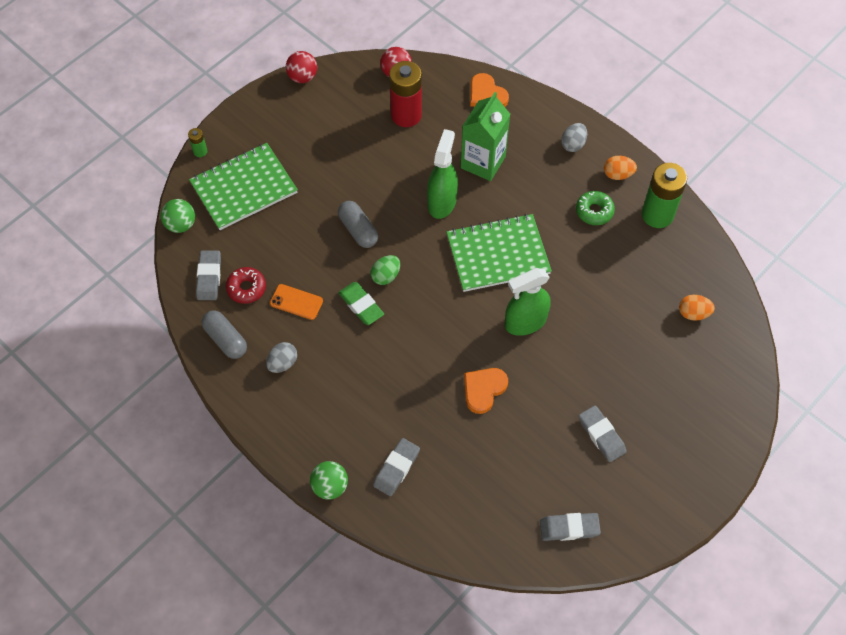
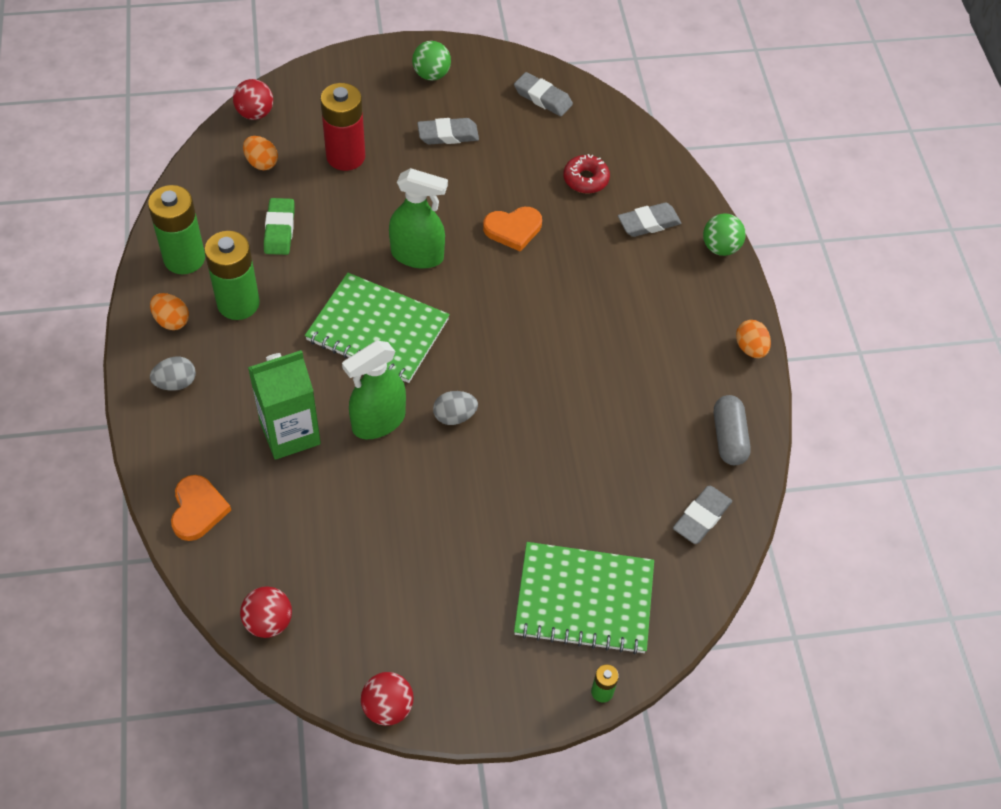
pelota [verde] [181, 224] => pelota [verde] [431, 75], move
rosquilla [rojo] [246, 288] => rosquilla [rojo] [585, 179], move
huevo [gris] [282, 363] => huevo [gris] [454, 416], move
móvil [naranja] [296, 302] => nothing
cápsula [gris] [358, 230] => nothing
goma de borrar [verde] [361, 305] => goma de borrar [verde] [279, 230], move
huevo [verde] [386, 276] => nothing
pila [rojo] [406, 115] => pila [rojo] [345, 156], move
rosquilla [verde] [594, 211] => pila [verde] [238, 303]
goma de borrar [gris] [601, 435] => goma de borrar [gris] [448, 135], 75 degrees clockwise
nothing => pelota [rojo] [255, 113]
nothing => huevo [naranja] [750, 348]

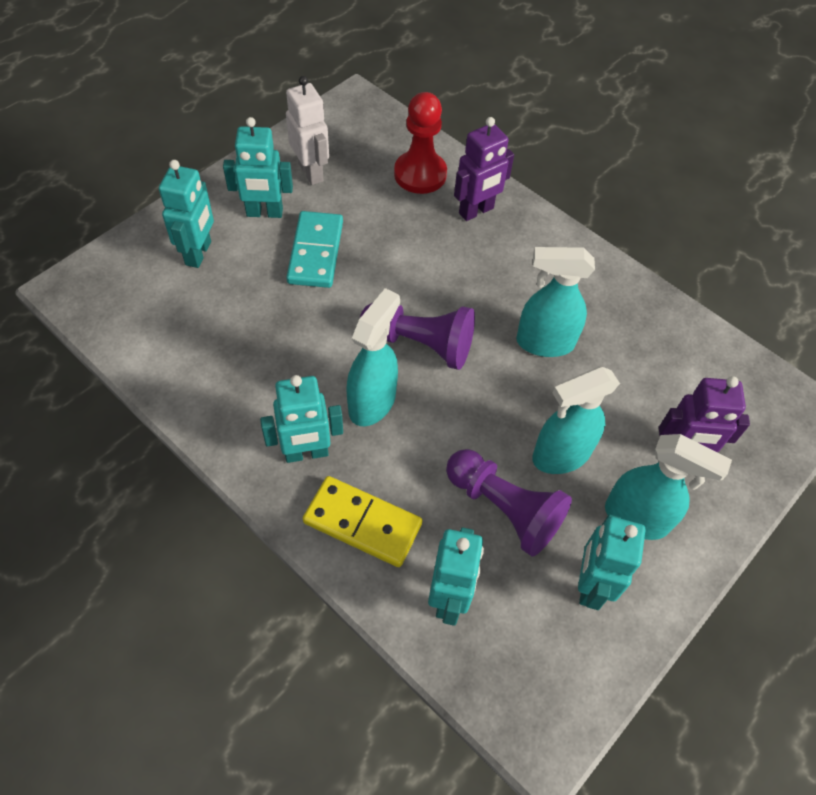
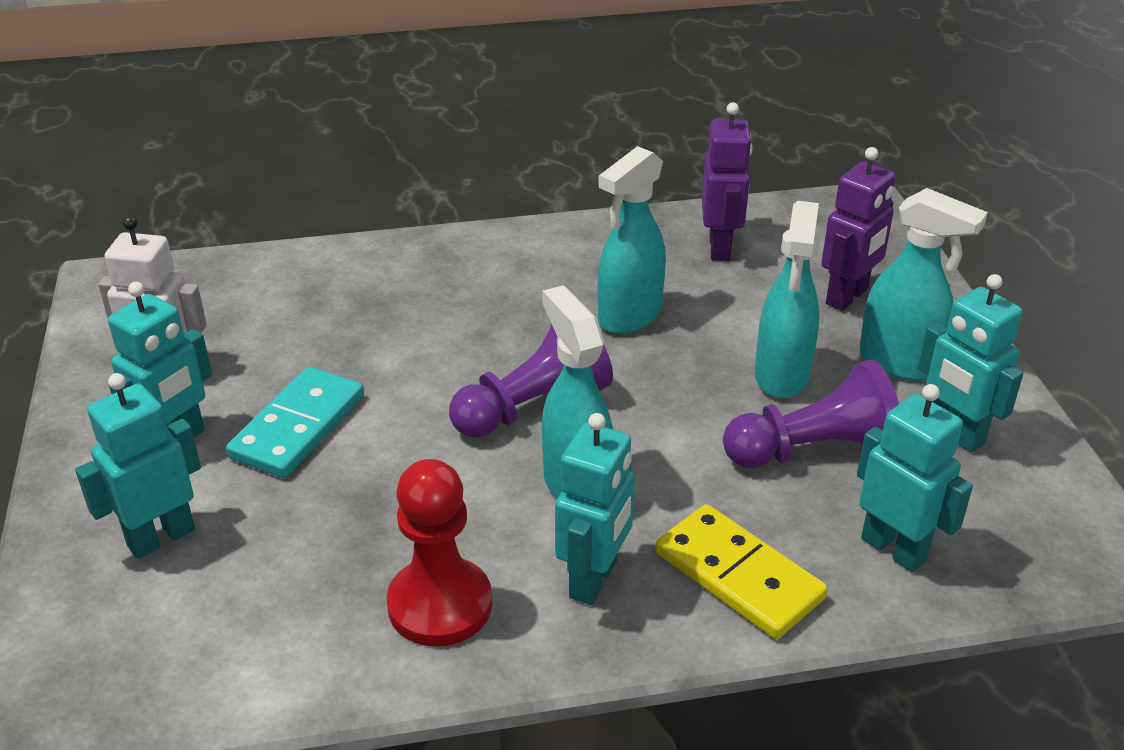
robot [turquesa] [199, 253] => robot [turquesa] [161, 537], 90 degrees counterclockwise
ficha de dominó [turquesa] [315, 252] => ficha de dominó [turquesa] [298, 426], 75 degrees clockwise
ficha de dominó [amarillo] [362, 523] => ficha de dominó [amarillo] [739, 575], 75 degrees clockwise
peón [rojo] [420, 174] => peón [rojo] [440, 605], move
robot [morado] [476, 211] => robot [morado] [720, 248], move
pulverizador [turquesa] [637, 518] => pulverizador [turquesa] [900, 363], 60 degrees clockwise

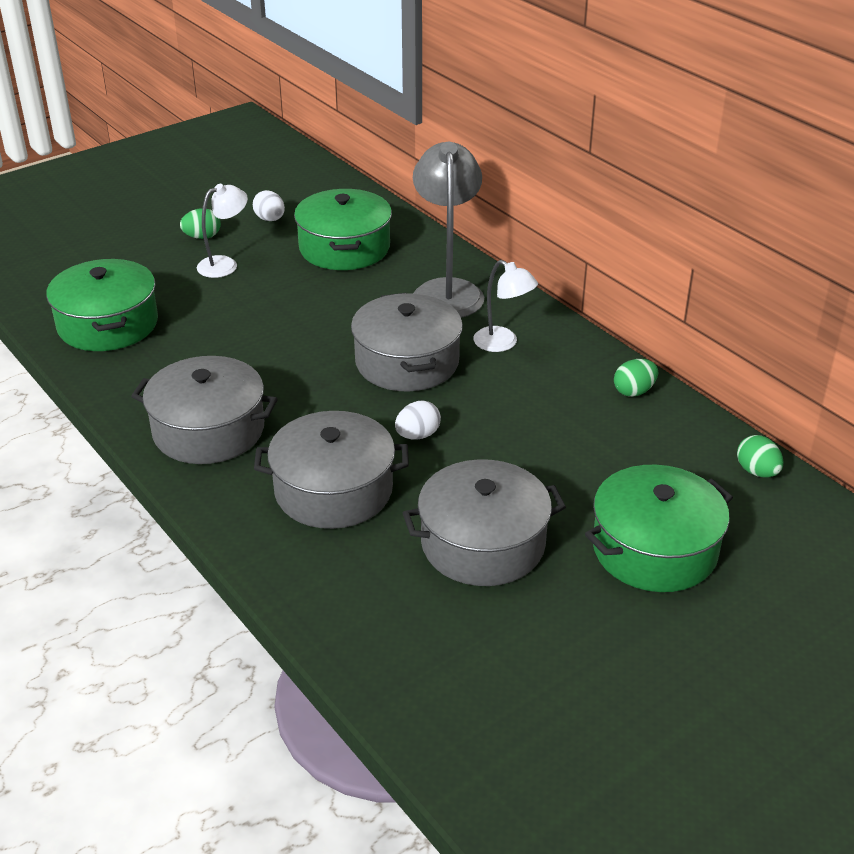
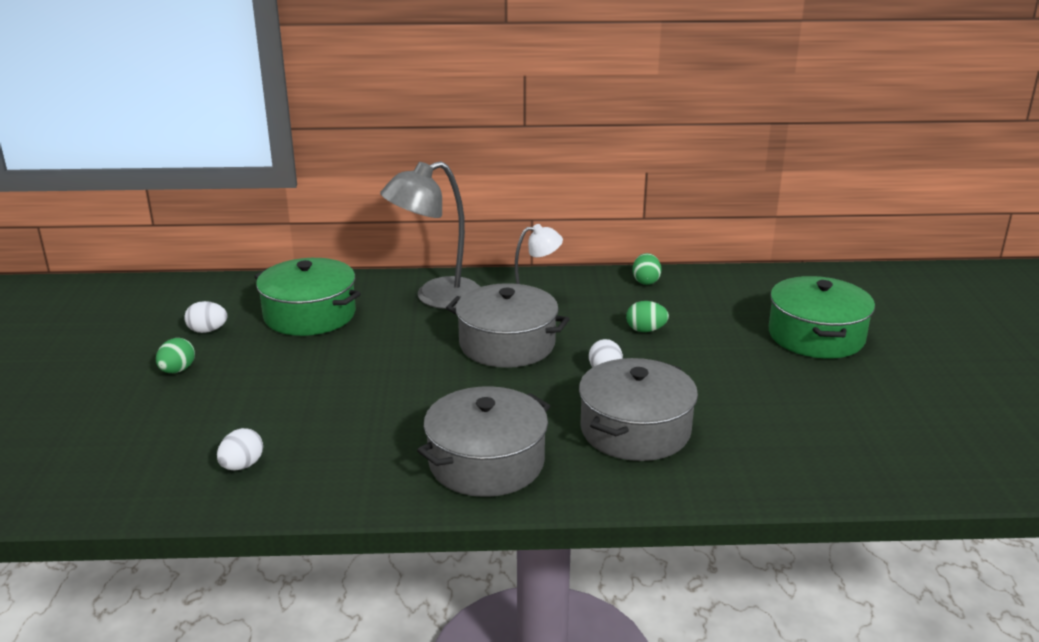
olla [verde] [108, 324] => huevo [blanco] [242, 466]
lámpara [blanco] [225, 264] => nothing
olla [gris] [483, 543] => nothing
lámpara [gris] [447, 290] => lámpara [gris] [436, 297], 60 degrees counterclockwise
huevo [verde] [757, 472] => huevo [verde] [645, 330], move

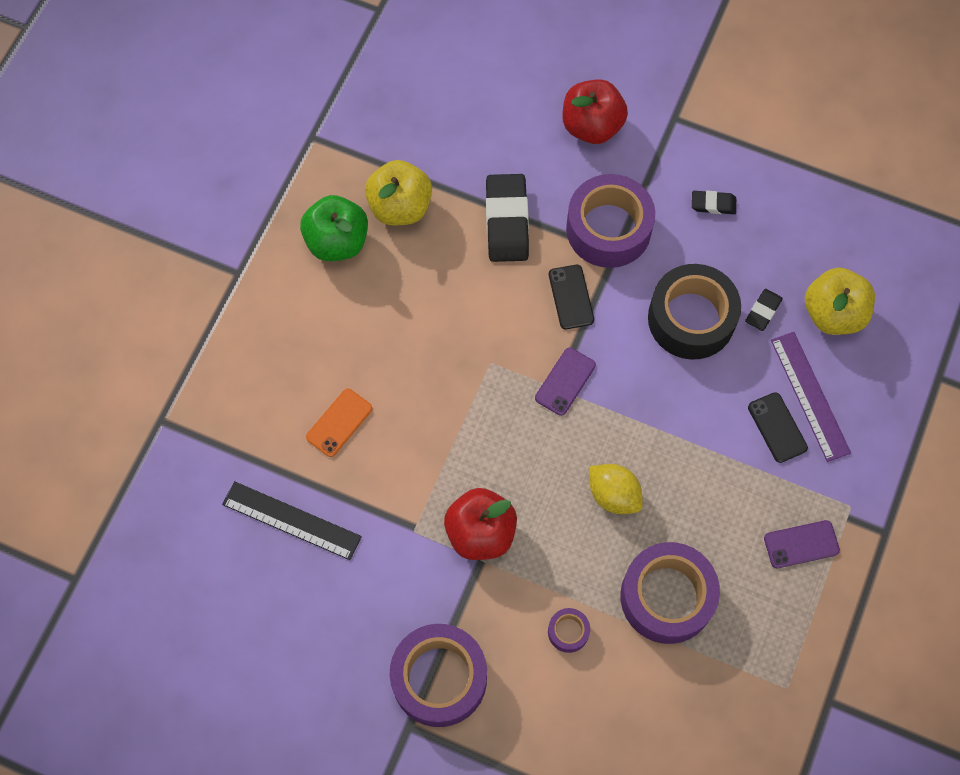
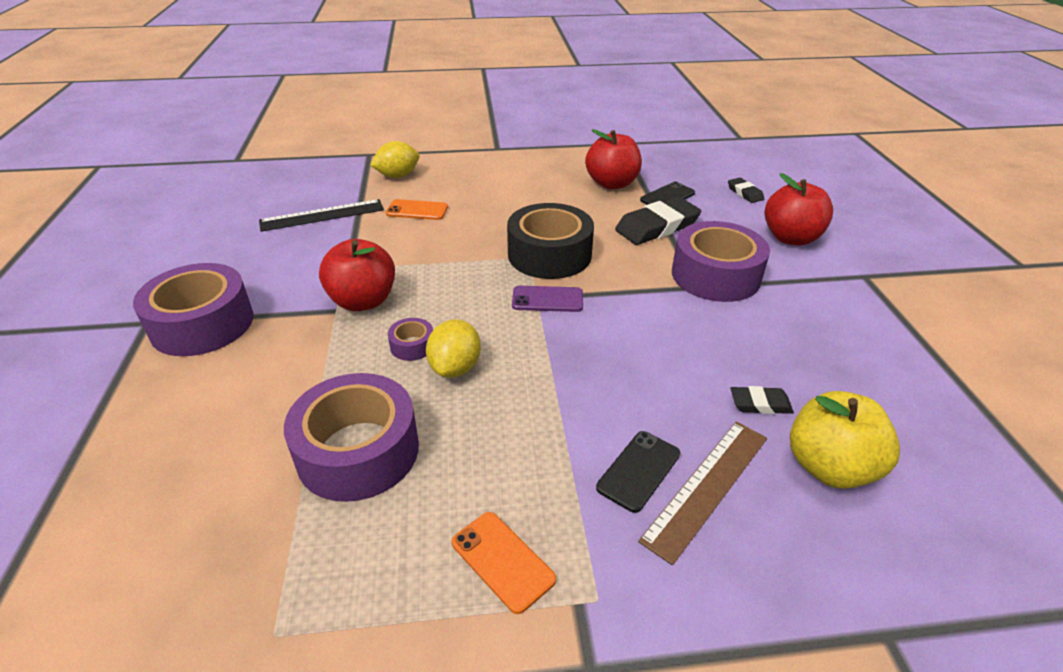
regla [negro] [291, 520] => regla [negro] [322, 215], 75 degrees clockwise
manzana [verde] [337, 241] => nothing
manzana [amarillo] [400, 207] => manzana [rojo] [612, 184]
cinta adhesiva [morado] [568, 632] => cinta adhesiva [morado] [412, 345], move
móvil [negro] [571, 297] => móvil [negro] [667, 197], move
cinta adhesiva [negro] [691, 319] => cinta adhesiva [negro] [549, 255], move
goma de borrar [negro] [713, 204] => goma de borrar [negro] [745, 193], move
móvil [morado] [801, 544] => móvil [naranja] [502, 561]
regla [morado] [810, 396] => regla [marrón] [707, 487]
nothing => limón [amarillo] [398, 176]

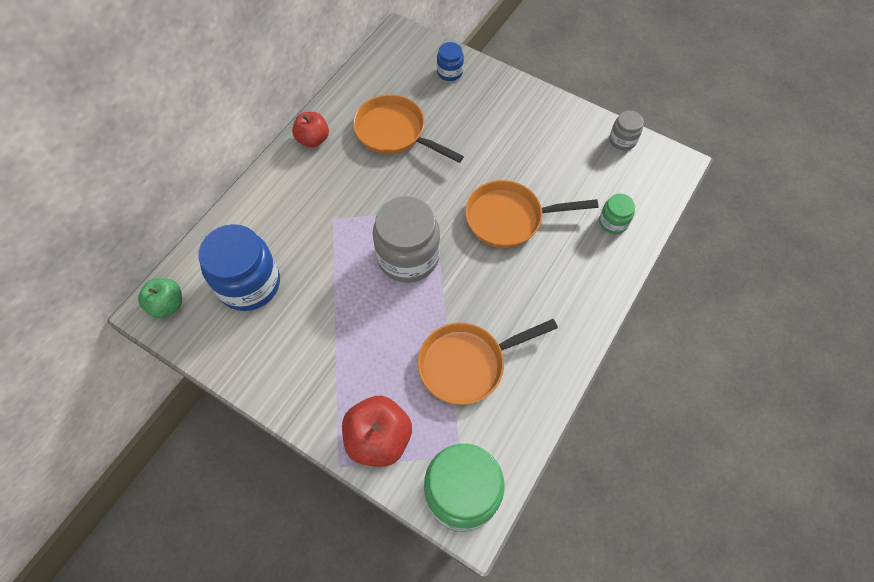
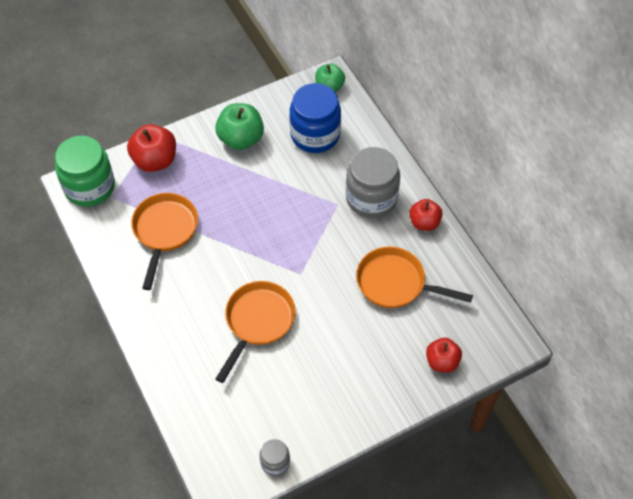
sartén [naranja] [395, 133] => sartén [naranja] [396, 283], 135 degrees counterclockwise
tarro [gris] [408, 257] => tarro [gris] [371, 198], move
tarro [azul] [450, 72] => manzana [rojo] [442, 361]
tarro [verde] [613, 222] => nothing
nothing => manzana [verde] [241, 139]

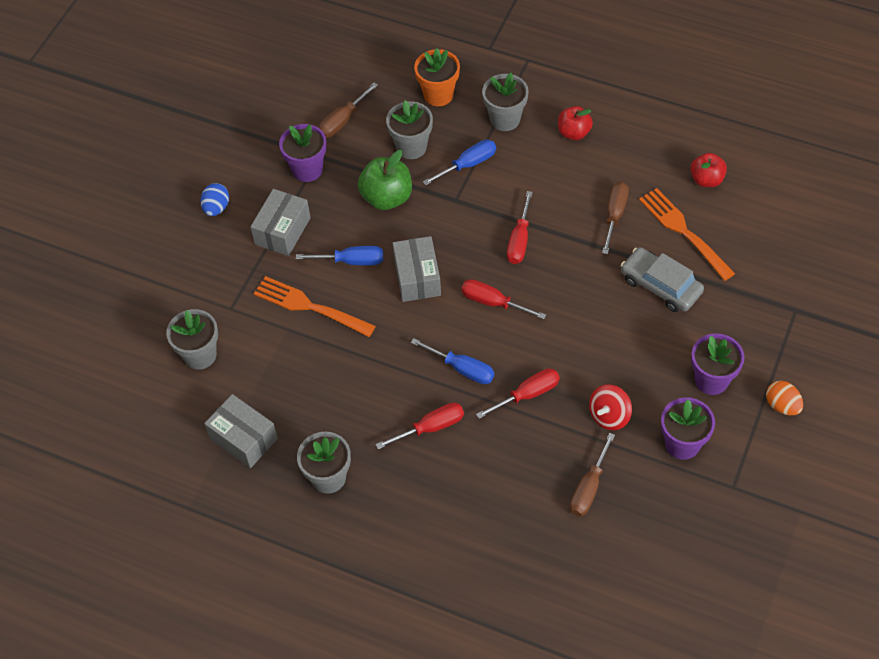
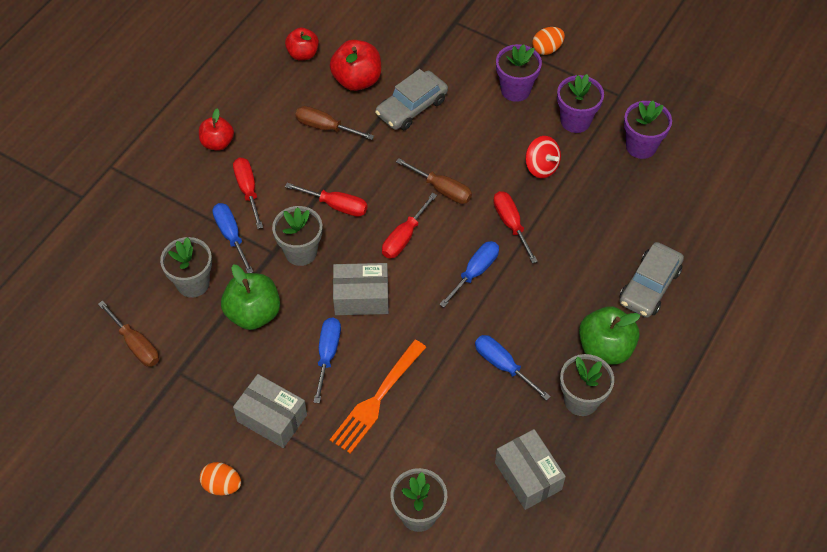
huevo [azul] [216, 208] => huevo [naranja] [222, 485]
caja [gris] [243, 438] => caja [gris] [528, 476], 75 degrees counterclockwise
maceta [morado] [307, 169] => maceta [morado] [641, 146], move
destornillador [rojo] [431, 427] => destornillador [rojo] [248, 190], move
maceta [naranja] [438, 95] => nothing
maceta [gris] [505, 119] => maceta [gris] [301, 252], move
destornillador [marrón] [589, 488] => destornillador [marrón] [442, 189], move
tenedor [naranja] [684, 232] => manzana [rojo] [357, 80]
nothing => destornillador [azul] [503, 365]
nothing => manzana [verde] [605, 348]
nothing => coche [gris] [649, 286]

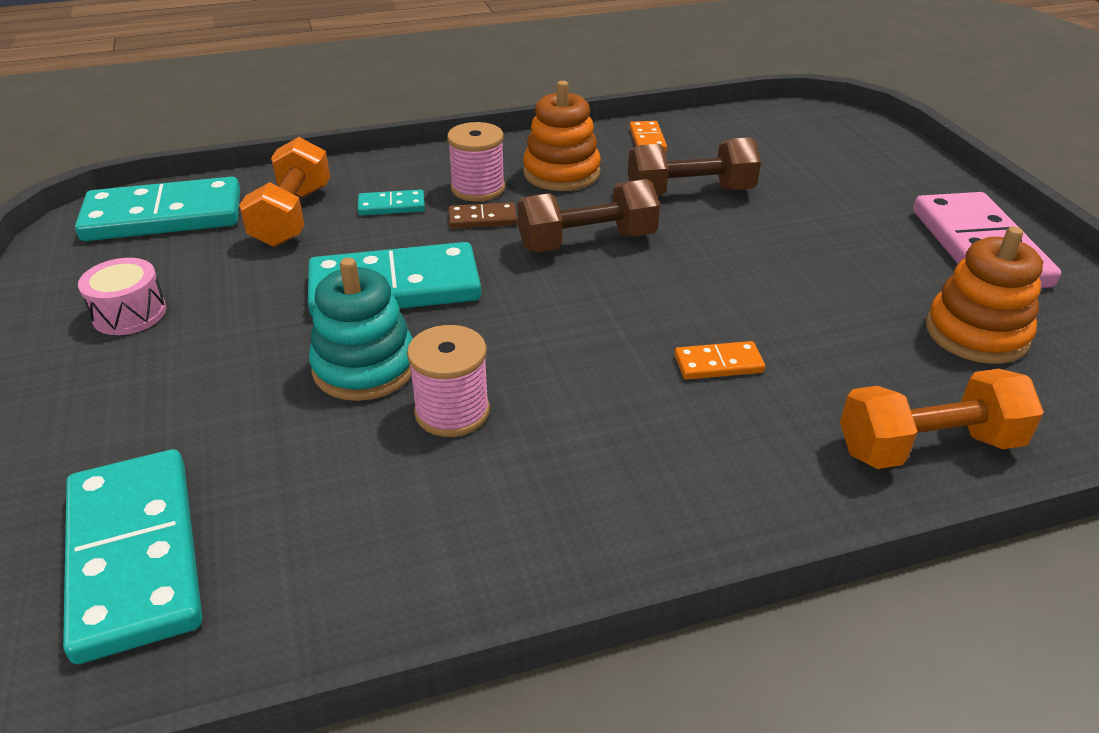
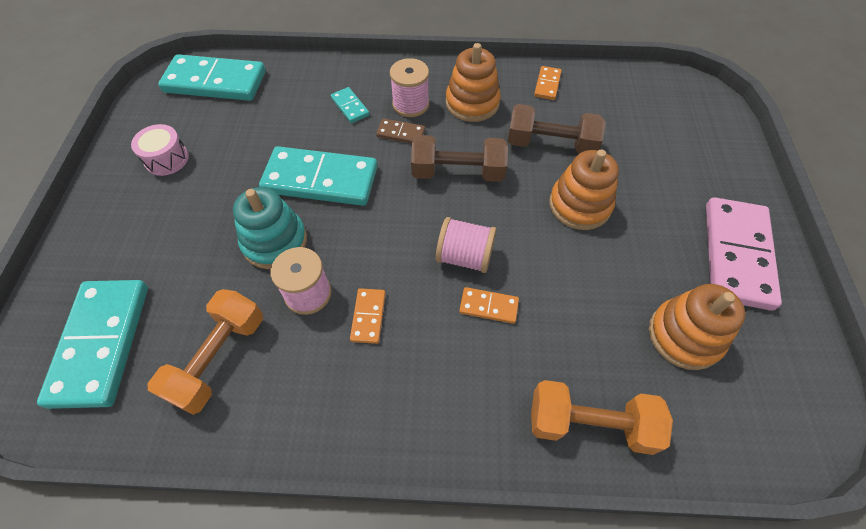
mancuerna [naranja] [292, 216] => mancuerna [naranja] [219, 358], move
ficha de dominó [turquesa] [391, 206] => ficha de dominó [turquesa] [350, 107], 45 degrees clockwise
nothing => ficha de dominó [naranja] [368, 316]
nothing => carrete [rosa] [464, 257]
nothing => juguete apilable [naranja] [579, 205]

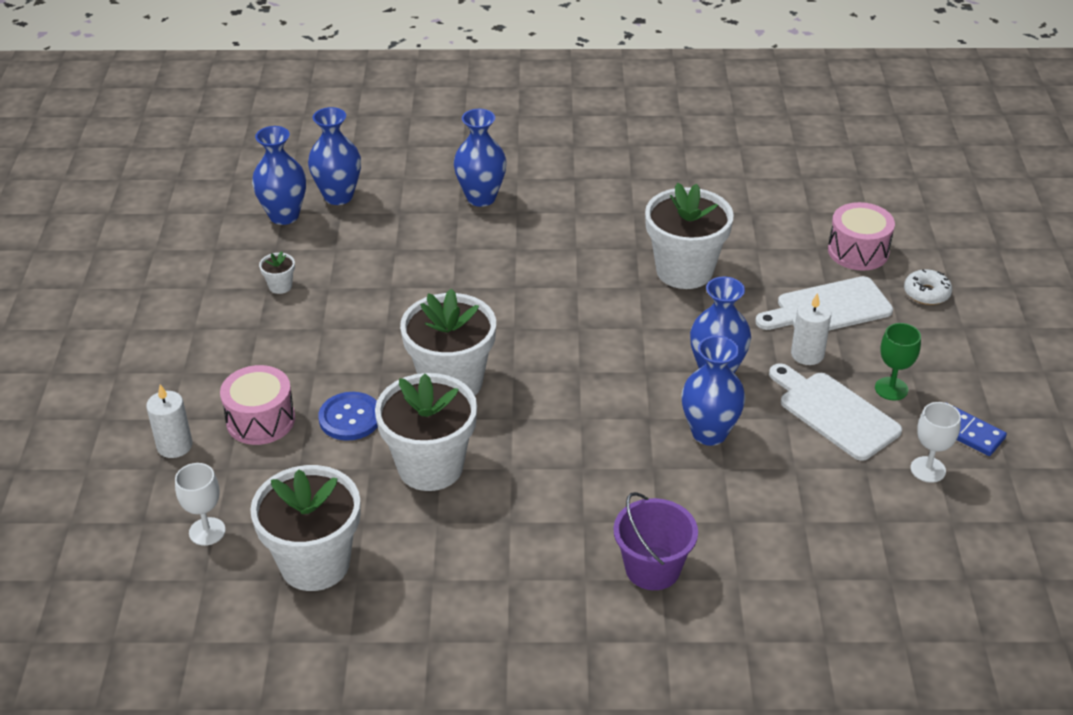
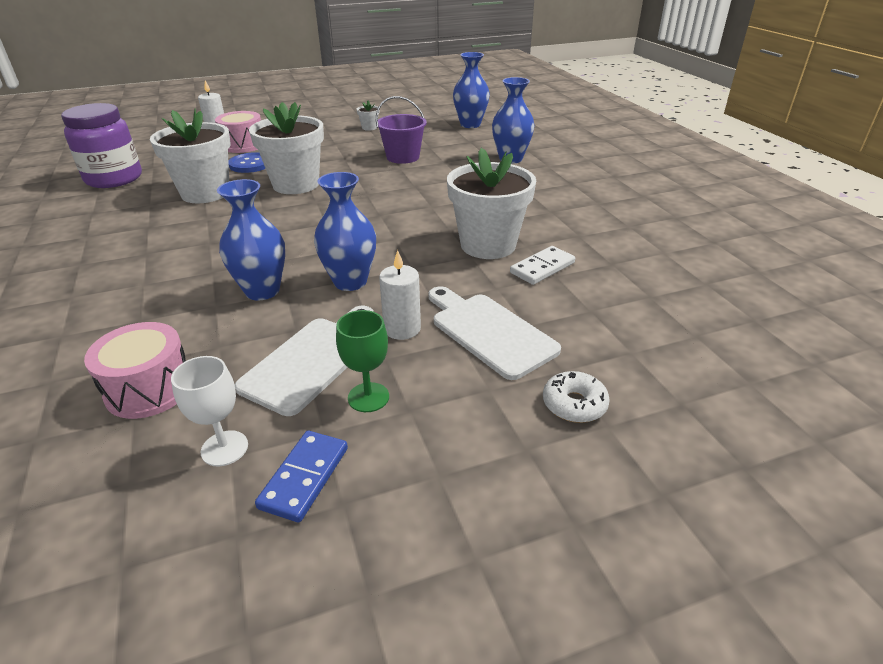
copa [blanco] [207, 531] => nothing
maceta [blanco] [315, 563] => tarro [morado] [114, 179]
florero [azul] [284, 216] => nothing
balde [morado] [652, 568] => balde [morado] [403, 157], move
tambor [rosa] [858, 251] => tambor [rosa] [149, 388], move
nothing => ficha de dominó [blanco] [542, 268]

